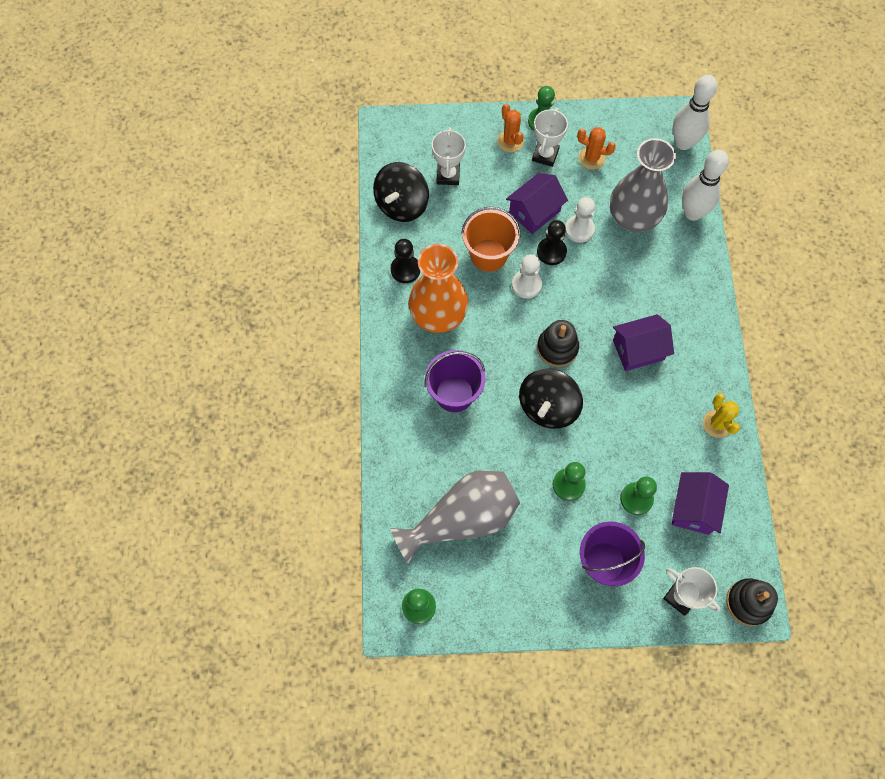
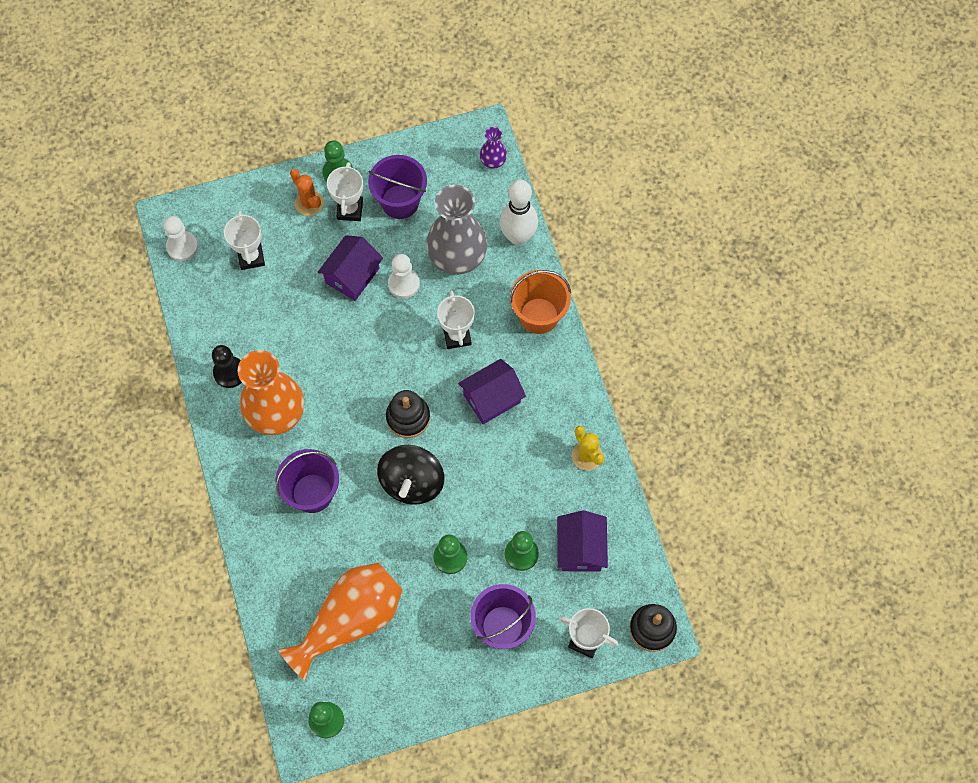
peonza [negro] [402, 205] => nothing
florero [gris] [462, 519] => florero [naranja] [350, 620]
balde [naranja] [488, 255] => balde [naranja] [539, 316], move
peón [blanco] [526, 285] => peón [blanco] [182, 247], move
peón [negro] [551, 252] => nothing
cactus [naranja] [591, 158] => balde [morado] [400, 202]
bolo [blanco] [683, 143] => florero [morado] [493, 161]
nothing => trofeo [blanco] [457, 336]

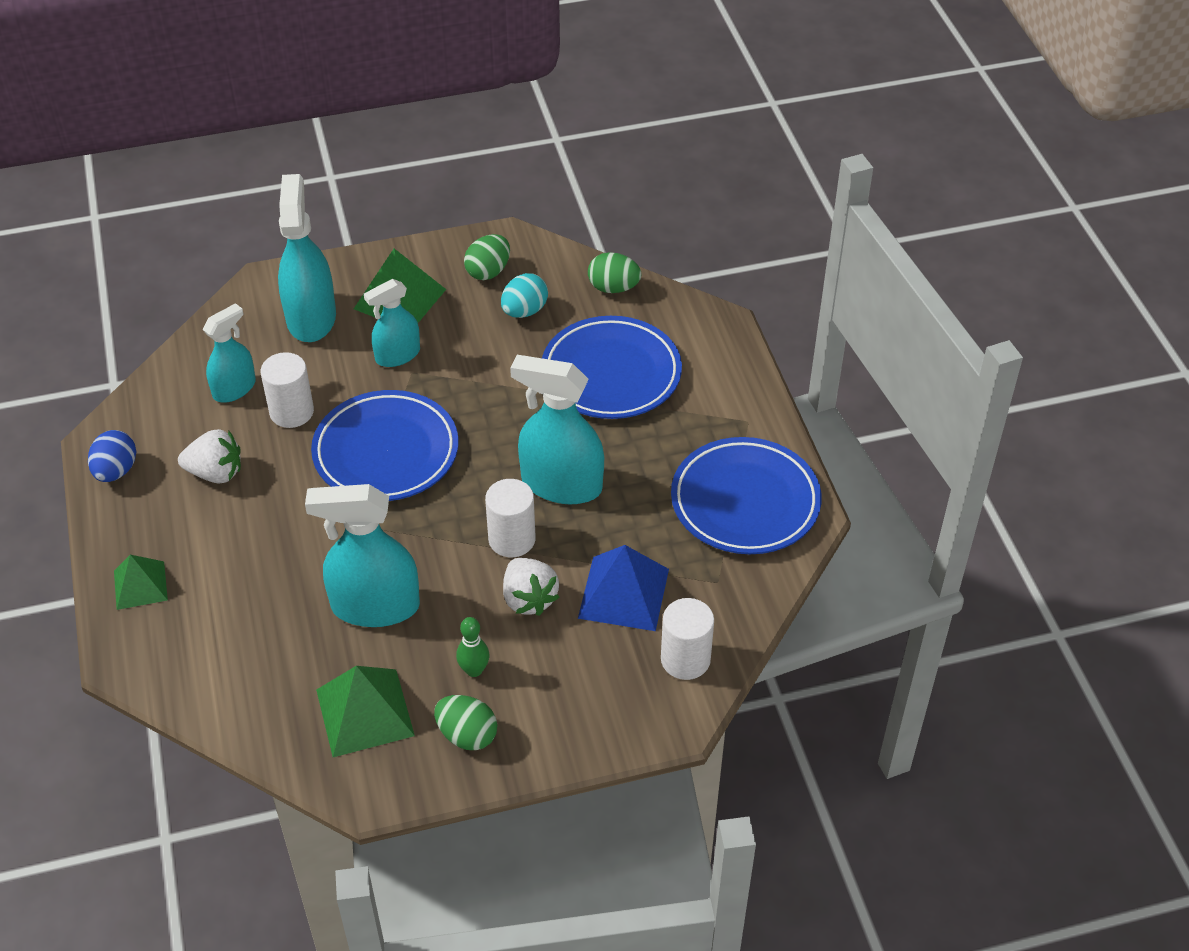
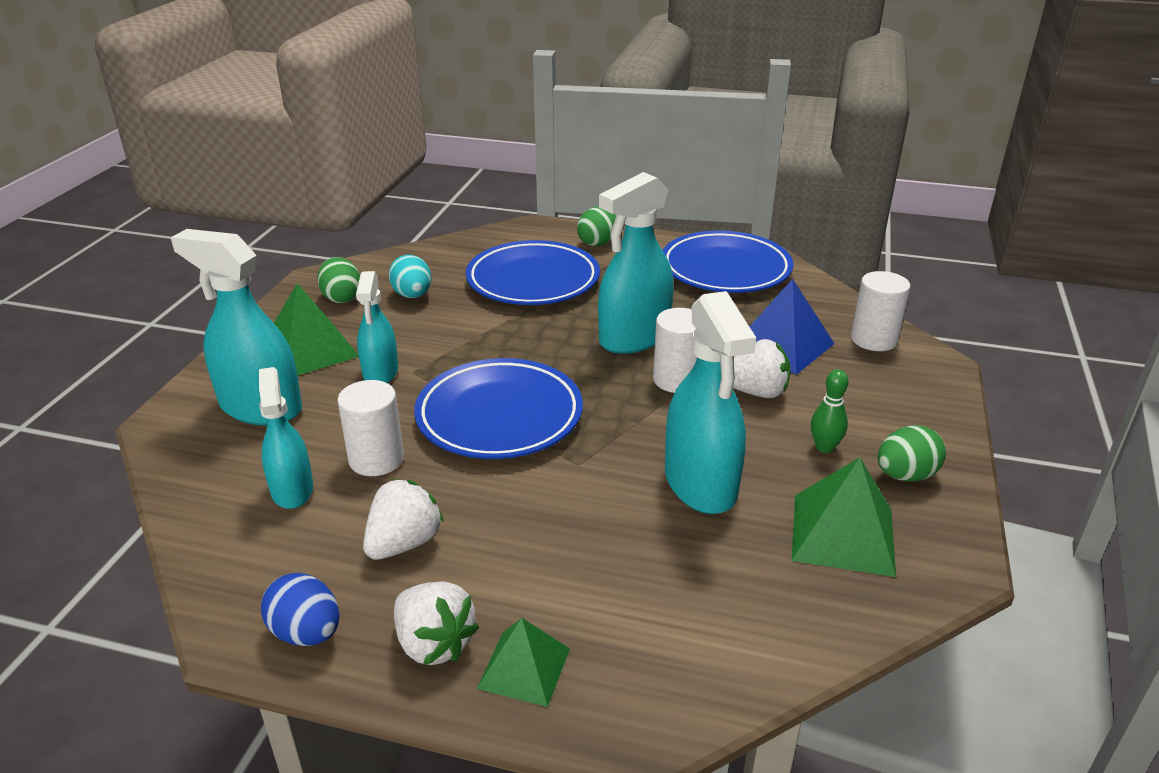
pulverizador [turquesa] [375, 606] => pulverizador [turquesa] [700, 484], 45 degrees counterclockwise
huevo [verde] [613, 288] => huevo [verde] [599, 242], move
nothing => fresa [blanco] [434, 644]

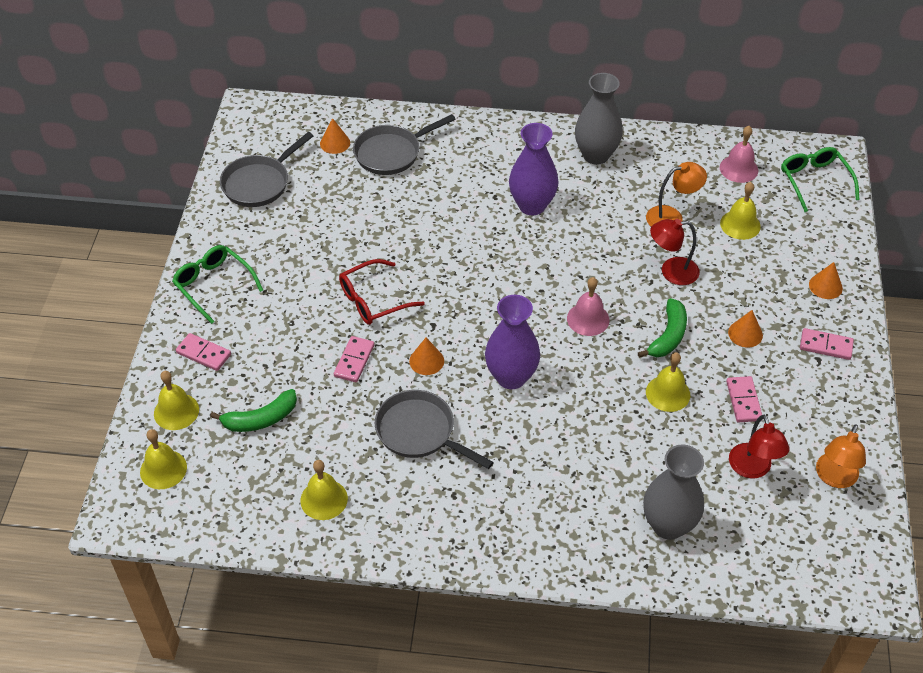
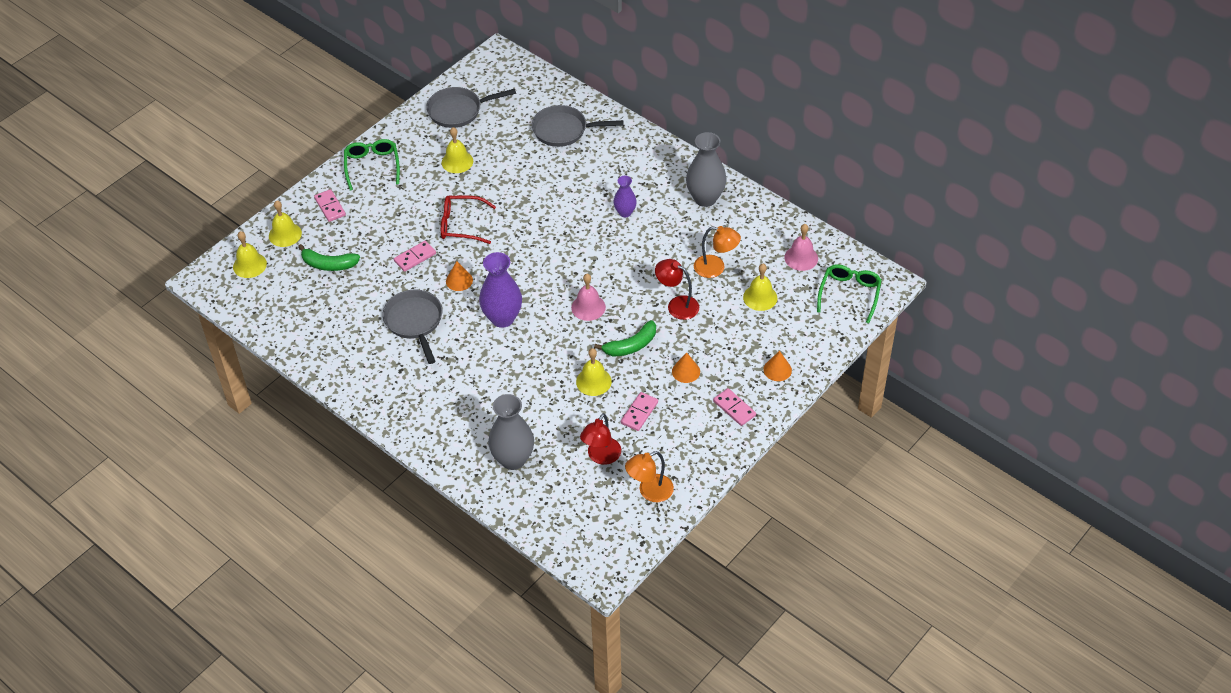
campana [amarillo] [324, 499] => campana [amarillo] [457, 161], move
cono [naranja] [335, 143] => nothing
florero [morado] [532, 205] => florero [morado] [625, 212], x0.57

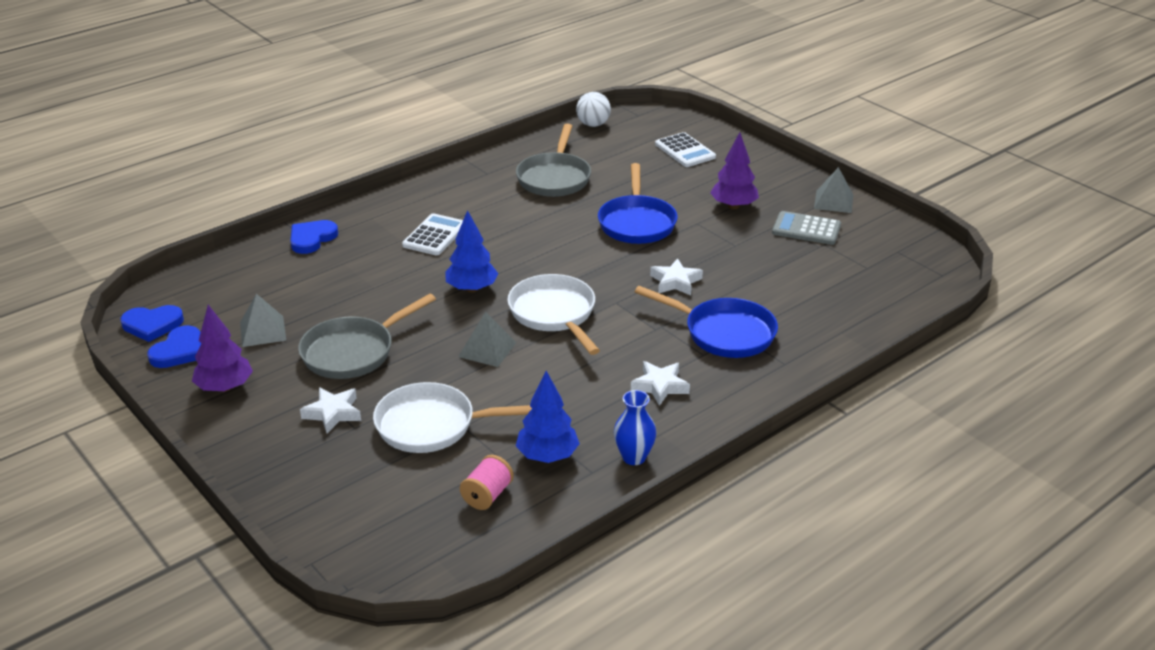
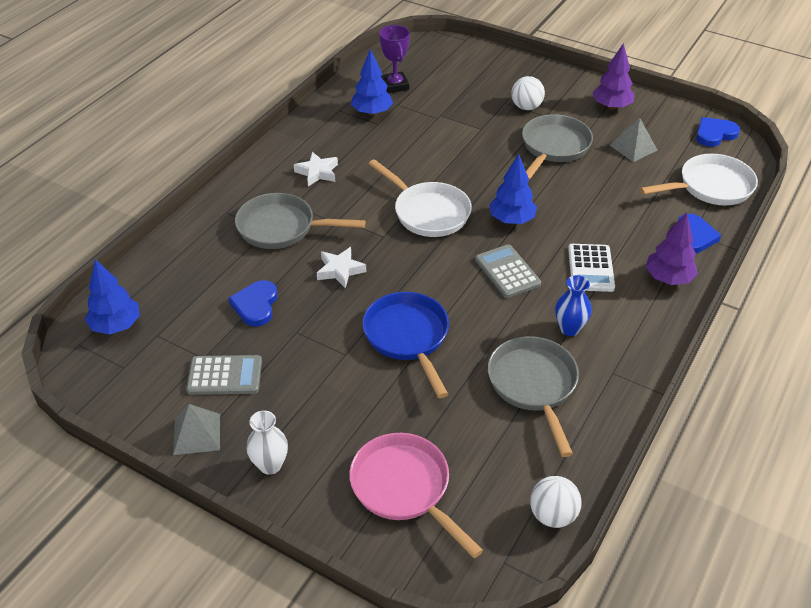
corazón [azul] [179, 351] => corazón [azul] [256, 305], move
estrella [blanco] [333, 413] => pelota [blanco] [526, 107]
sartén [blanco] [432, 425] => sartén [blanco] [711, 187], move
pirámide [gris] [487, 349] => nothing
carrete [rosa] [487, 495] => trofeo [morado] [395, 85]
florero [azul] [634, 457] => florero [azul] [569, 328], move
sartén [azul] [724, 333] => sartén [gris] [281, 228]
calculadora [blanco] [685, 151] => sartén [rosa] [404, 488]
árbol [morado] [733, 206] => árbol [morado] [668, 278], move
nothing => árbol [azul] [116, 326]
nothing => florero [blanco] [270, 465]
nothing => calculadora [gris] [507, 272]

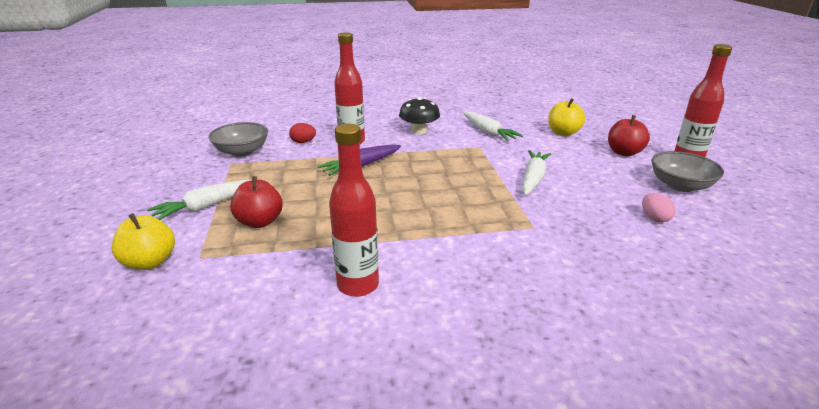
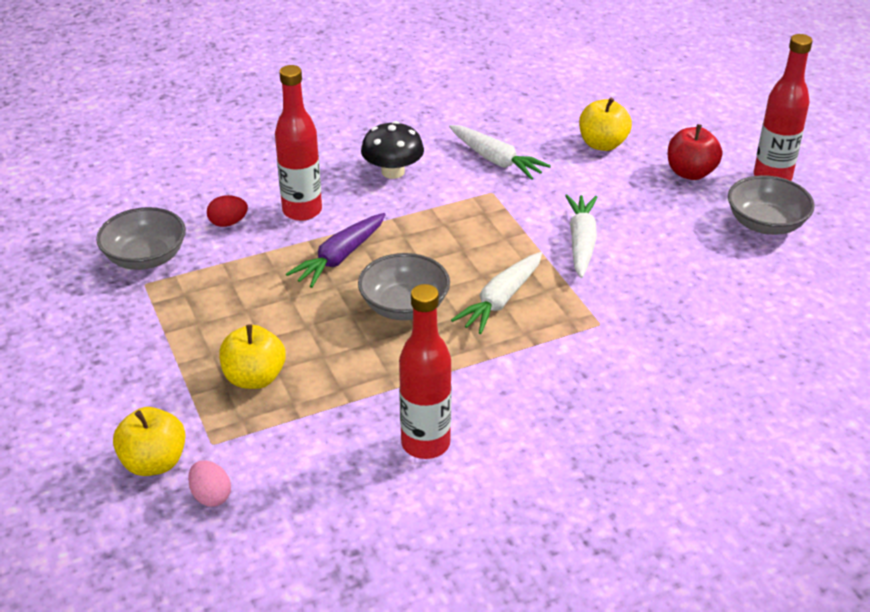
zanahoria [blanco] [206, 206] => zanahoria [blanco] [501, 300], move
manzana [rojo] [260, 222] => manzana [amarillo] [254, 378]
huevo [rosa] [654, 218] => huevo [rosa] [211, 496], move
nothing => cuenco [gris] [404, 306]

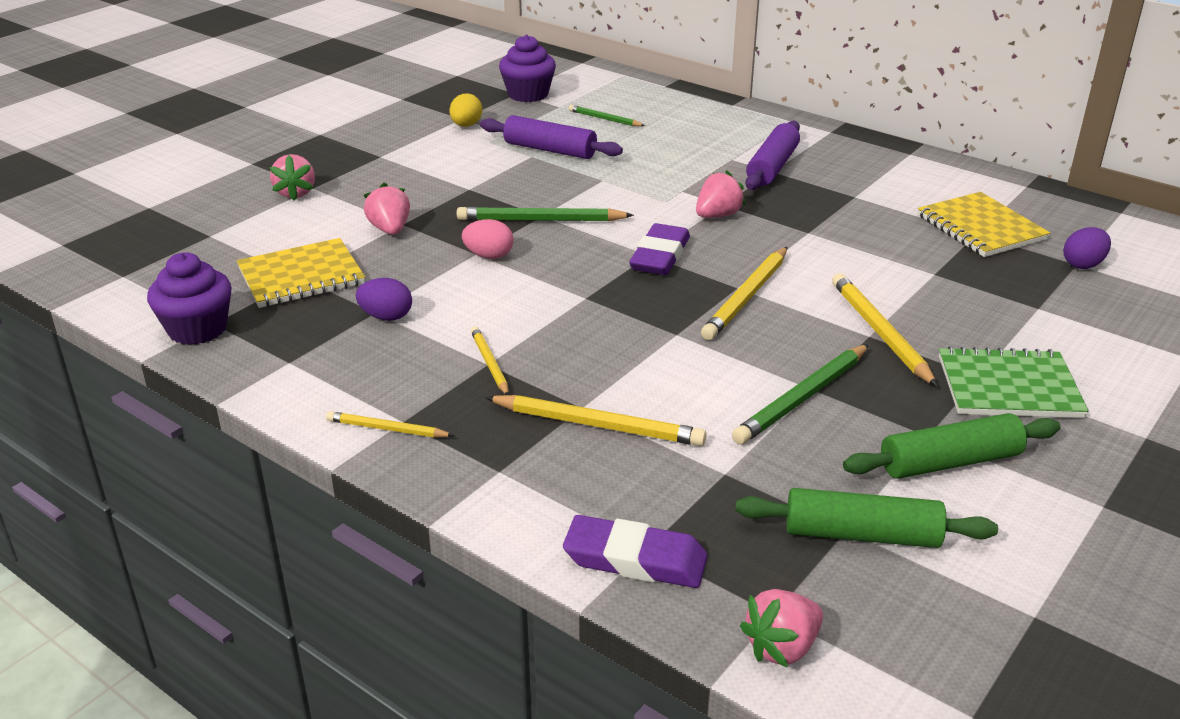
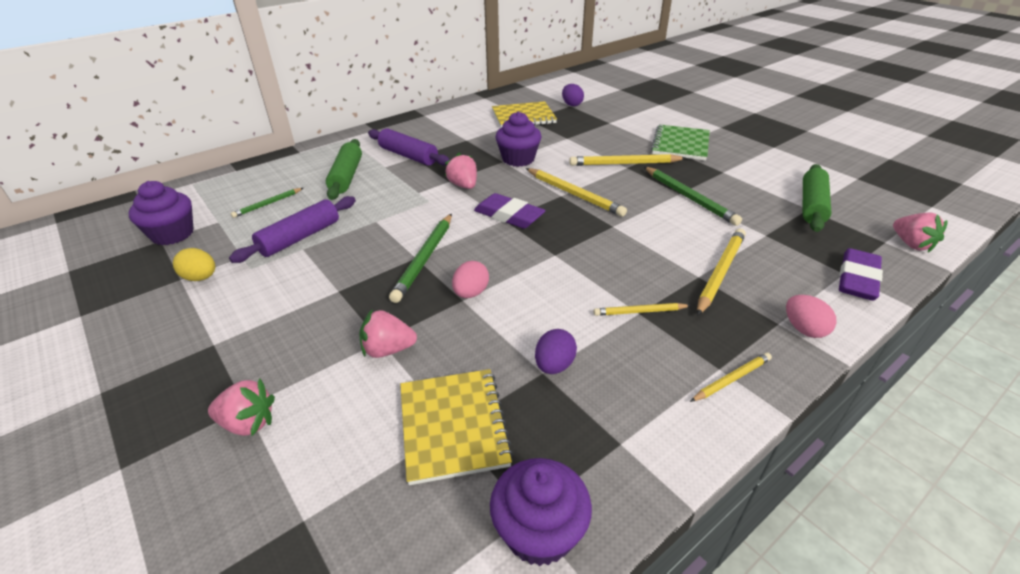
lápiz [amarillo] [387, 429] => lápiz [amarillo] [731, 379], 150 degrees counterclockwise
rodillo [verde] [950, 462] => rodillo [verde] [346, 176], move
nothing => magdalena [morado] [518, 159]
nothing => huevo [rosa] [804, 329]

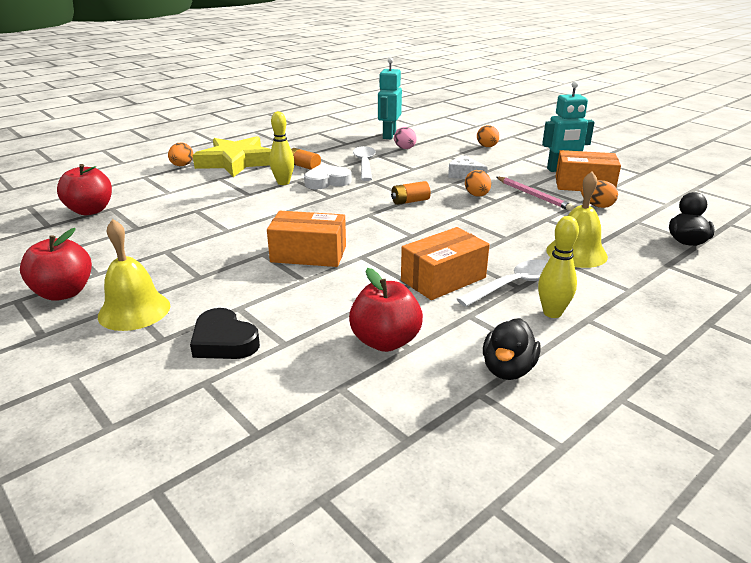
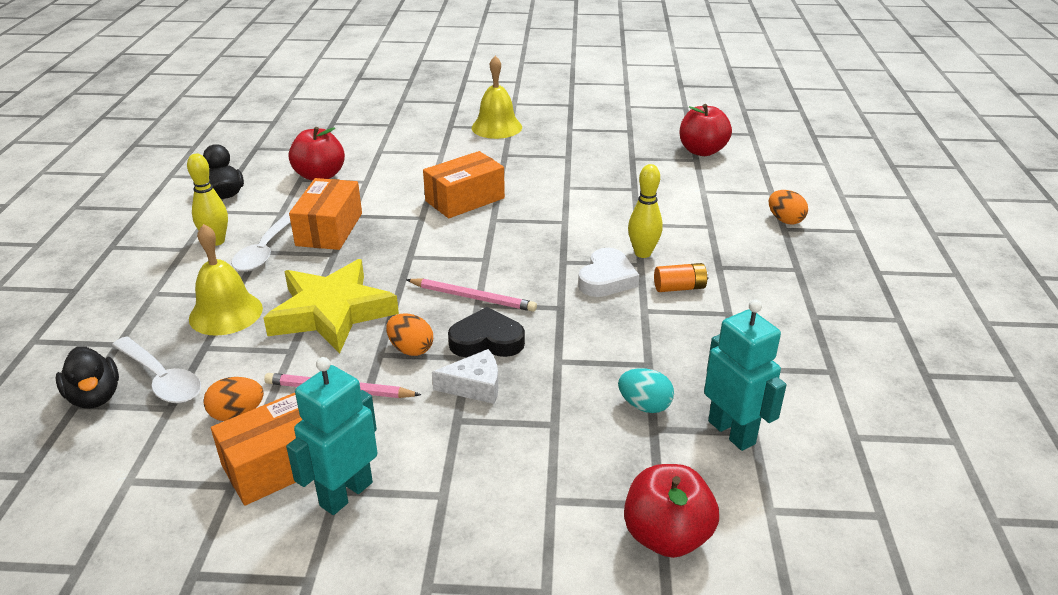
manzana [rojo] [64, 293] => manzana [rojo] [666, 536], move
corazón [negro] [224, 341] => corazón [negro] [486, 340], move
estrella [amarillo] [236, 162] => estrella [amarillo] [332, 312], move
cuchara [blanco] [364, 164] => cuchara [blanco] [162, 379], move
pila [naranja] [410, 201] => lápiz [rosa] [473, 297]
huevo [rosa] [405, 148] => huevo [turquesa] [644, 406]
huevo [naranja] [487, 147] => nothing

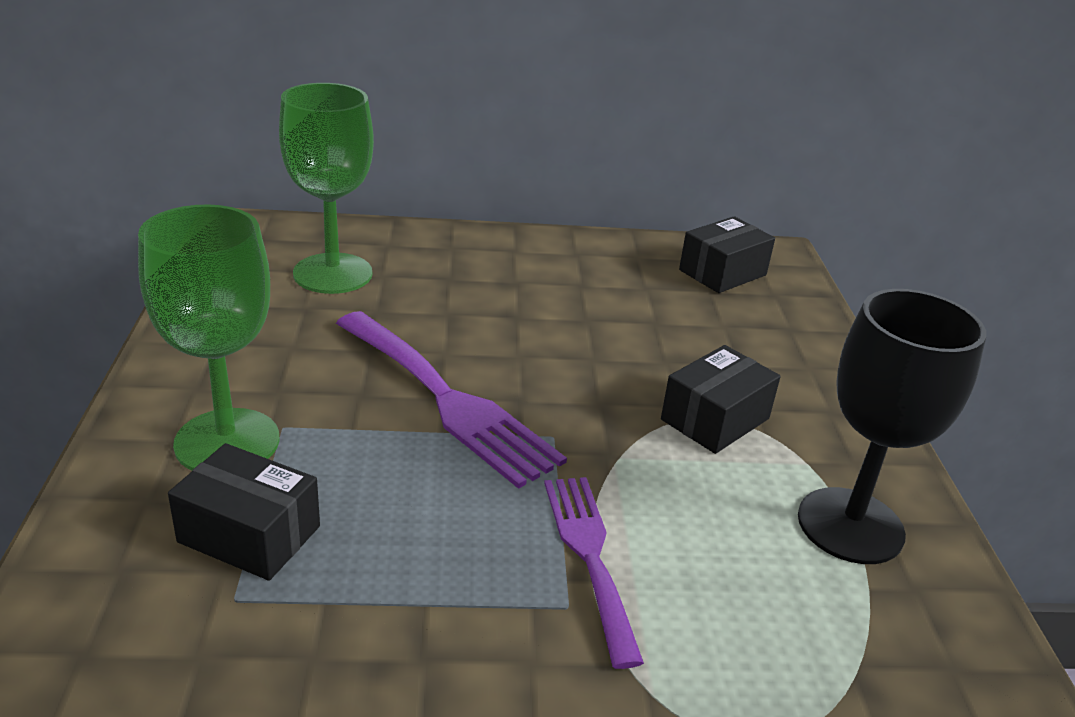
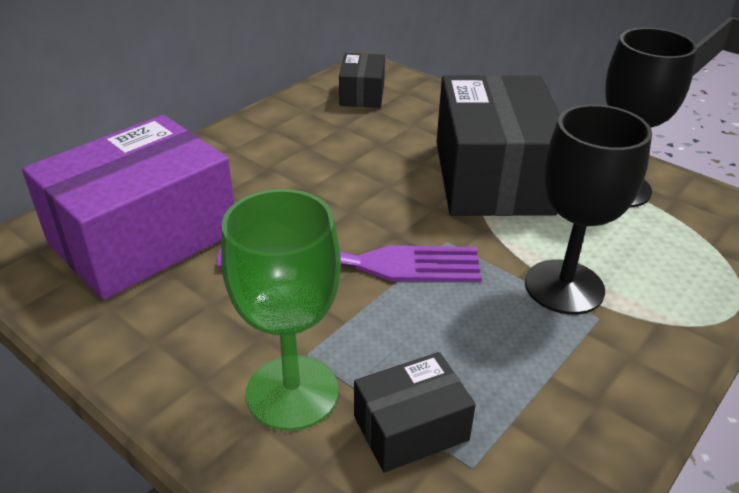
copa [verde] [333, 273] => caja [morado] [144, 238]
tenedor [morado] [589, 555] => copa [negro] [564, 287]
caja [negro] [715, 419] => caja [negro] [492, 177], x2.09

